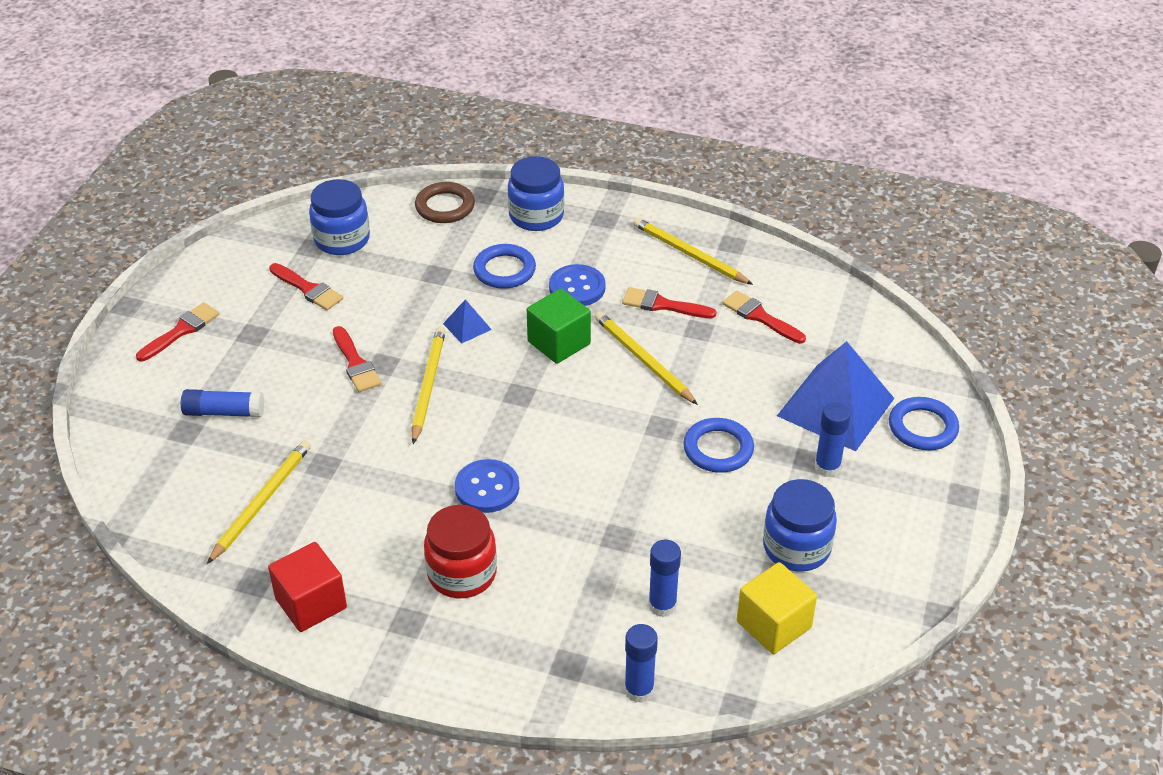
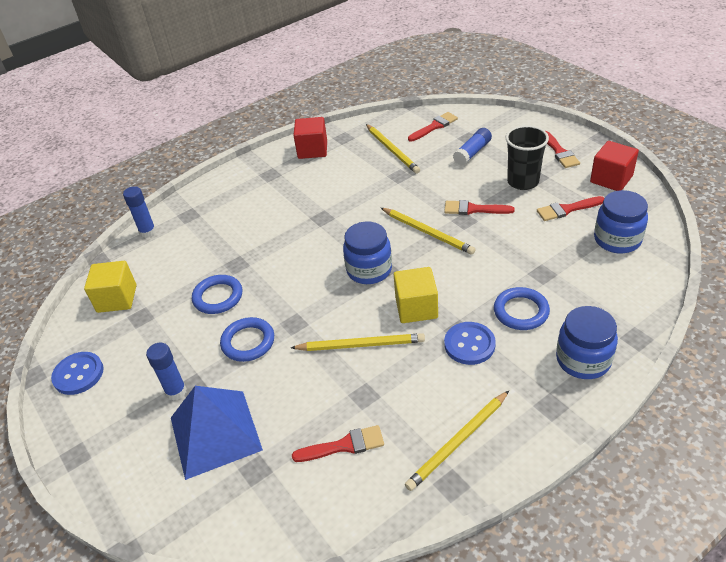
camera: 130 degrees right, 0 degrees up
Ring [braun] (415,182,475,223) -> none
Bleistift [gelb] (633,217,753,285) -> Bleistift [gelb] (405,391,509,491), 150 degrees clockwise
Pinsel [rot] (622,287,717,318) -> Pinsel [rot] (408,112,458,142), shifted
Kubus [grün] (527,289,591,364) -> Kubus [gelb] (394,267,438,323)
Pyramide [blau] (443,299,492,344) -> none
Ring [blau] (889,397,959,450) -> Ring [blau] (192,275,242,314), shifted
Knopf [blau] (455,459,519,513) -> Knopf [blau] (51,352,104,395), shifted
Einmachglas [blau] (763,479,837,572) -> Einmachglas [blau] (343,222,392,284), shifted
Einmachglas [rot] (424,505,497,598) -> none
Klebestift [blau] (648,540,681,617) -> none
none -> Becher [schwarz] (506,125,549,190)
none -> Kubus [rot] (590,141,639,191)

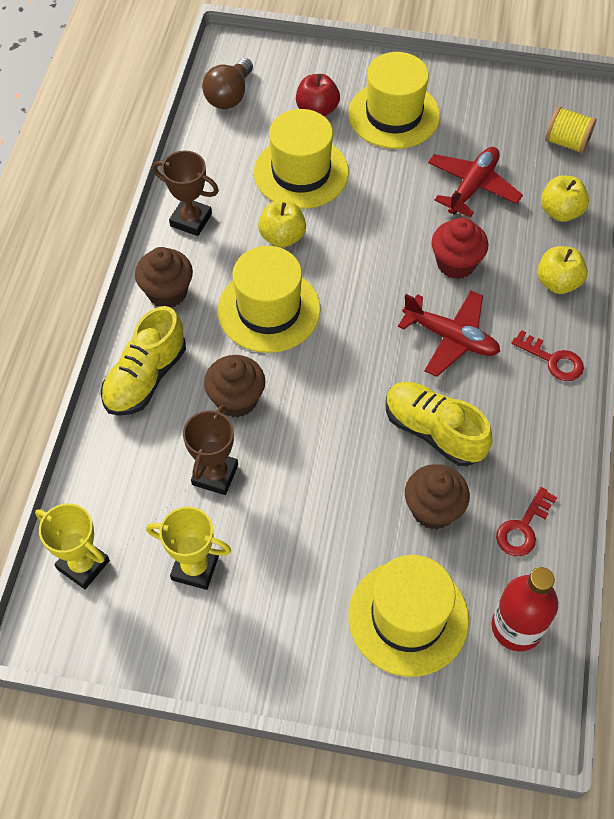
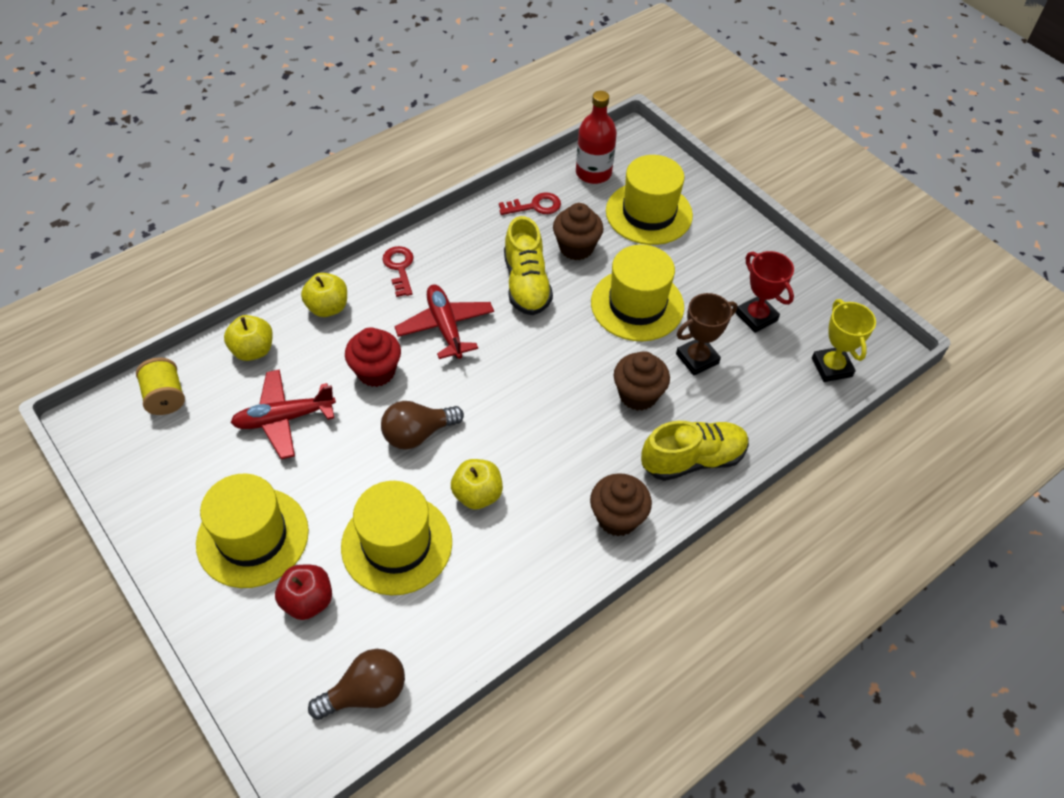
camera: 140 degrees left, 5 degrees down
Pokal [braun] (153,151,219,236) -> none
Hut [gelb] (218,246,321,353) -> Hut [gelb] (591,244,684,341), shifted
Pokal [gelb] (146,507,231,590) -> Pokal [rot] (736,251,794,333)
none -> Glühbirne [braun] (381,401,464,450)

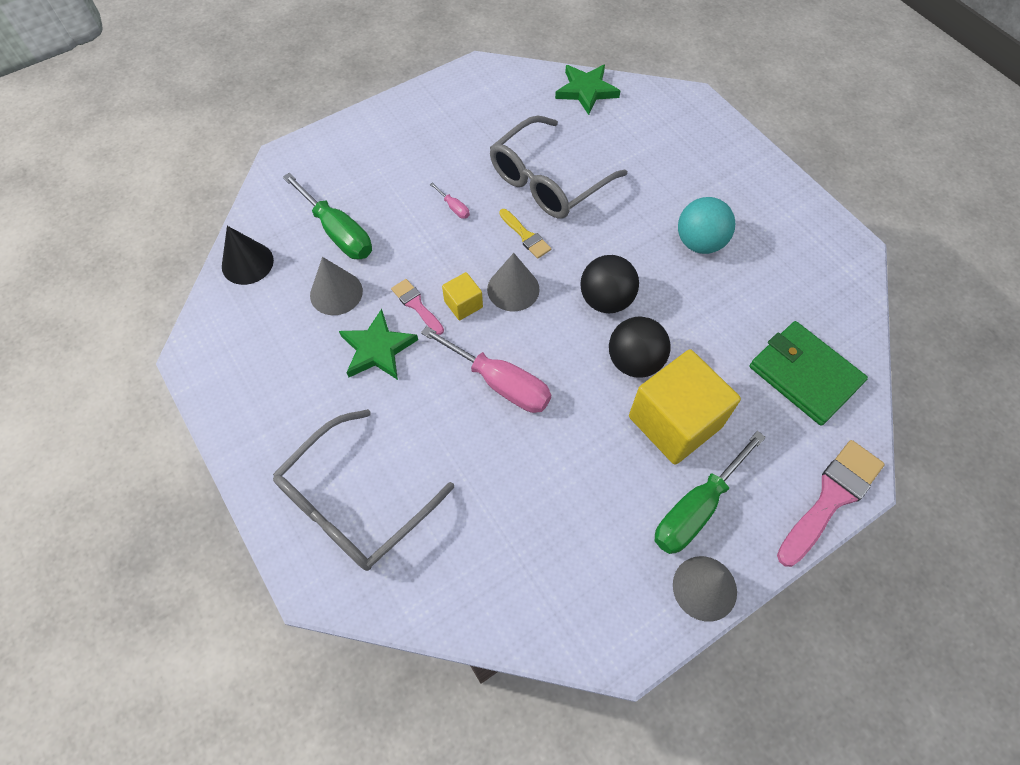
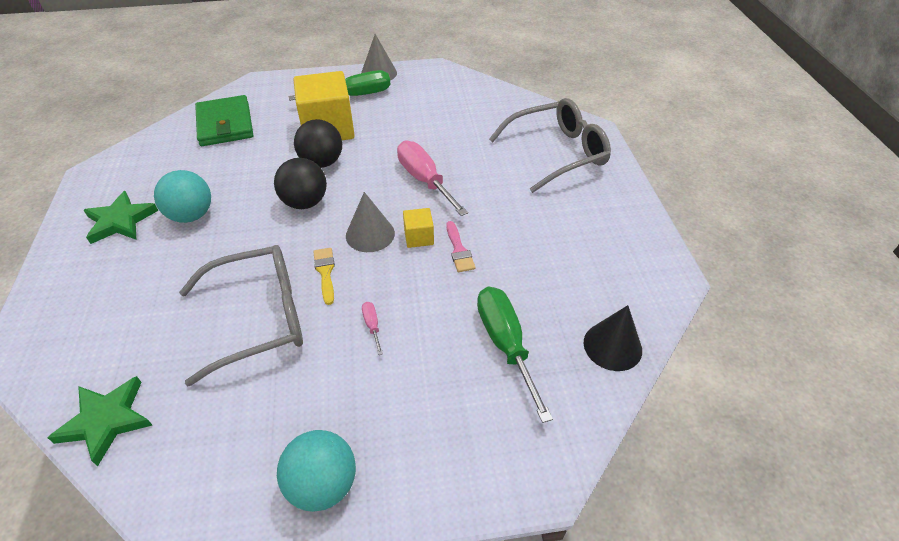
camera: 155 degrees left, 15 degrees down
Kegel [grau] (310,257,363,315) -> none
Stern [grün] (339,309,418,380) -> Stern [grün] (84,191,158,244), shifted
Pinsel [rosa] (777,440,885,567) -> none
none -> Ball [türkis] (277,430,356,512)

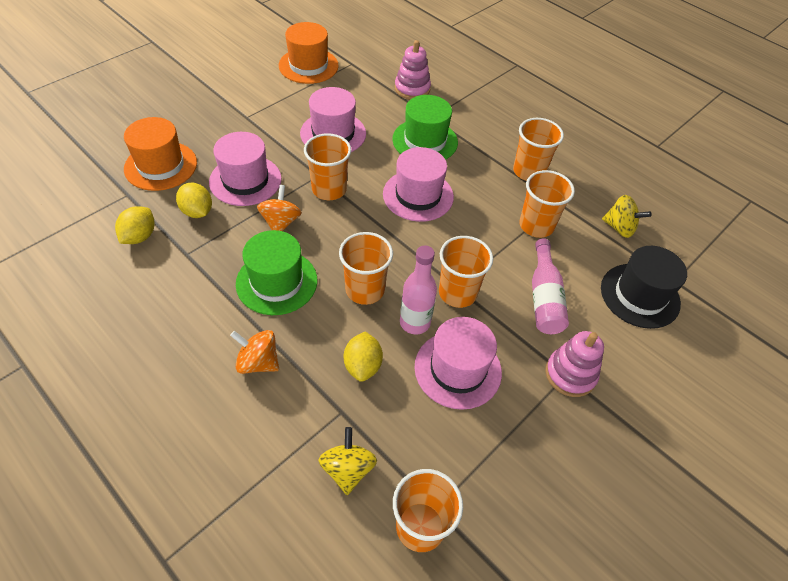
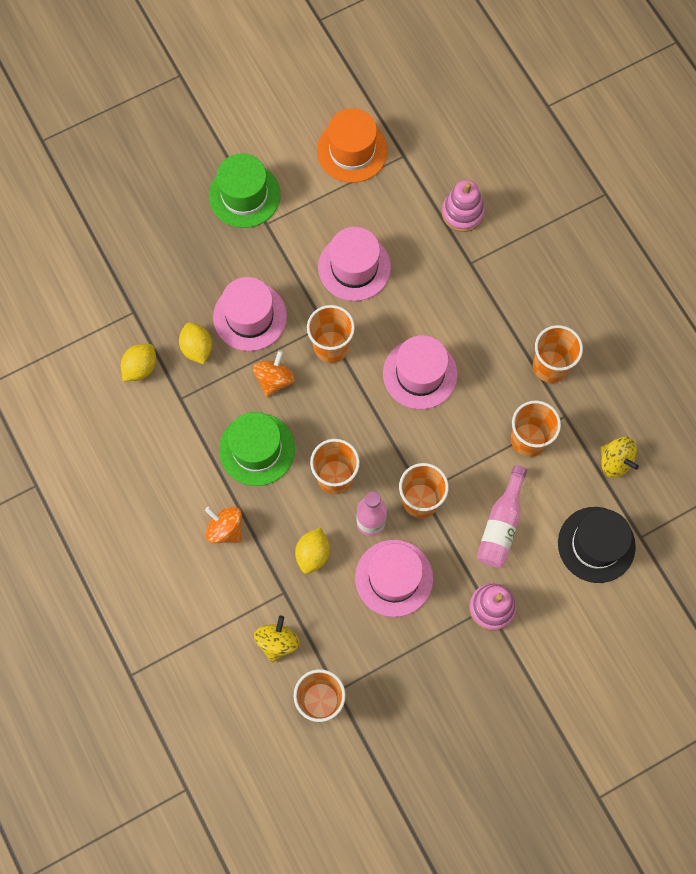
camera: 20 degrees right, 20 degrees up
Hut [grün] (392,95,458,160) -> Hut [grün] (209,153,281,228), shifted
Hut [orange] (124,117,197,191) -> none

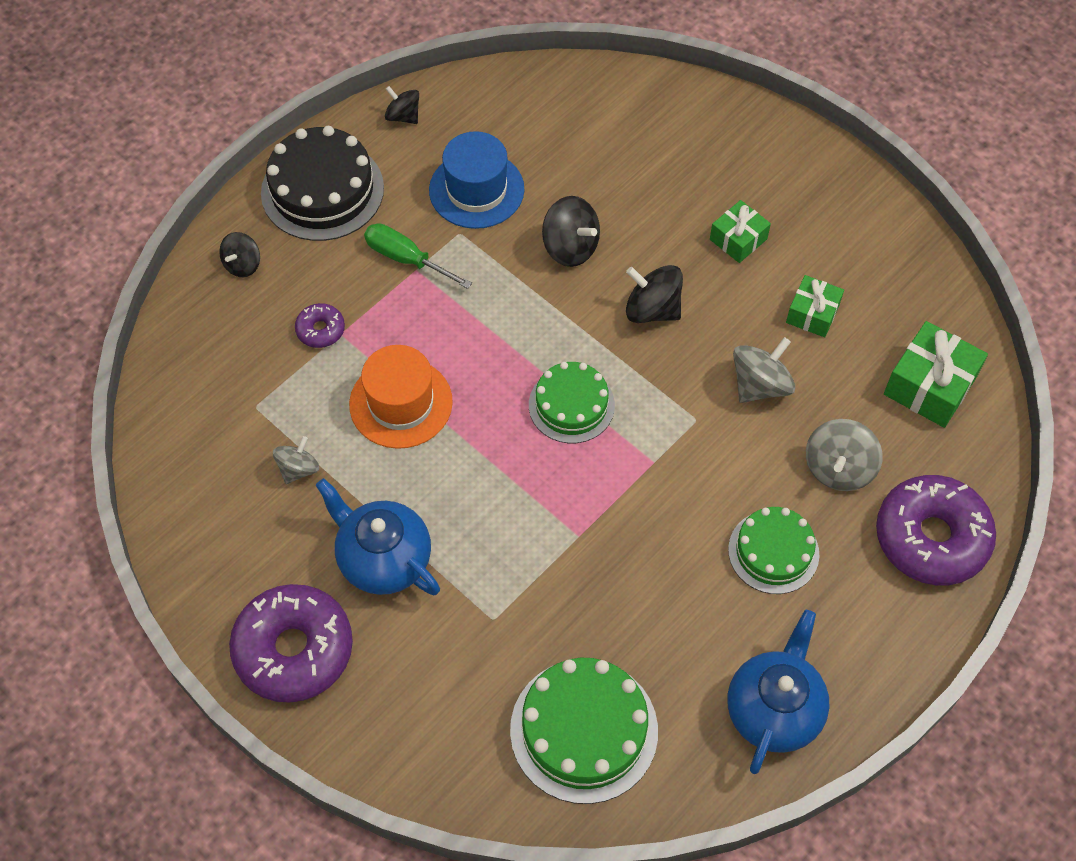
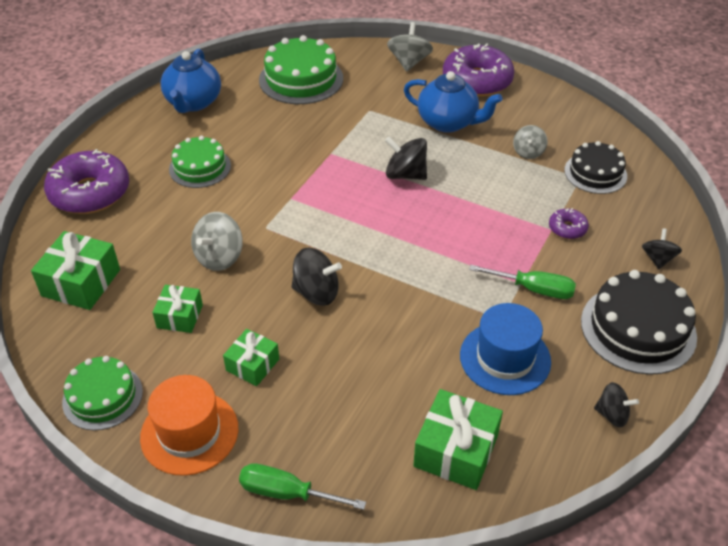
camera: 165 degrees right, 15 degrees down
Kreisel [schwarz] (542,196,600,267) -> Kreisel [schwarz] (385,137,427,180), shifted
Hut [orange] (349,345,453,449) -> Hut [orange] (140,375,239,476), shifted
Kuchen [grün] (529,362,615,443) -> Kuchen [grün] (62,356,143,430), shifted
Kreisel [grau] (806,419,883,491) -> Kreisel [grau] (387,22,433,72), shifted
none -> Kuchen [schwarz] (564,141,627,194)
none -> Geschenk [grün] (413,389,503,490)
none -> Schraubenzieher [grün] (239,463,366,510)

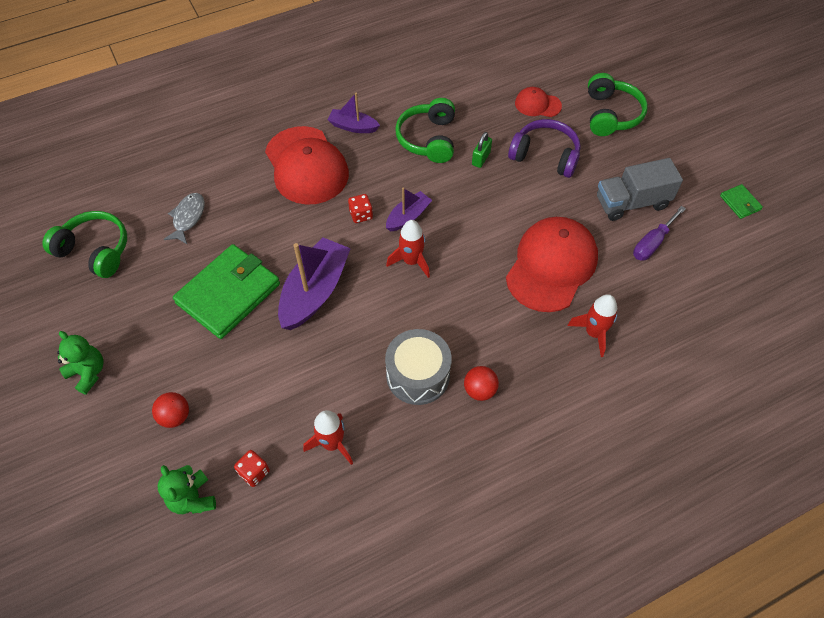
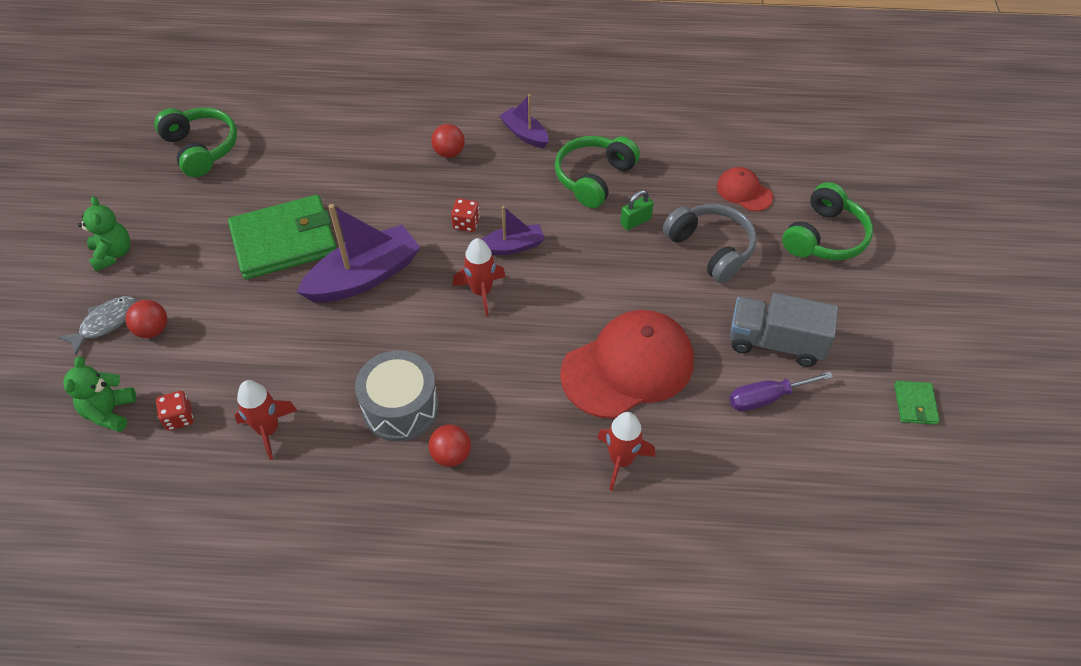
camera: 30 degrees right, 5 degrees down
Kopfhörer [lila] (508,119,581,178) -> Kopfhörer [grau] (663,204,757,283)
Kappe [rot] (265,126,349,205) -> Ball [rot] (431,124,465,158)
Fisch [grau] (163,193,205,244) -> Fisch [grau] (58,296,137,356), shifted

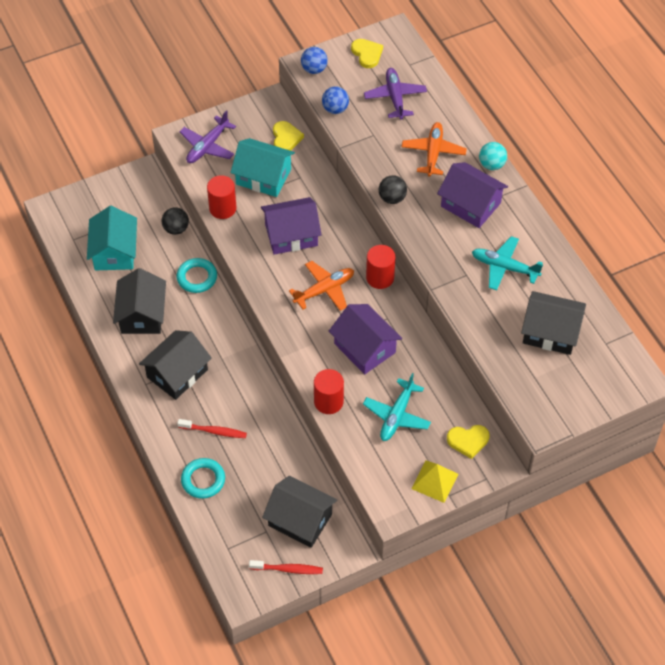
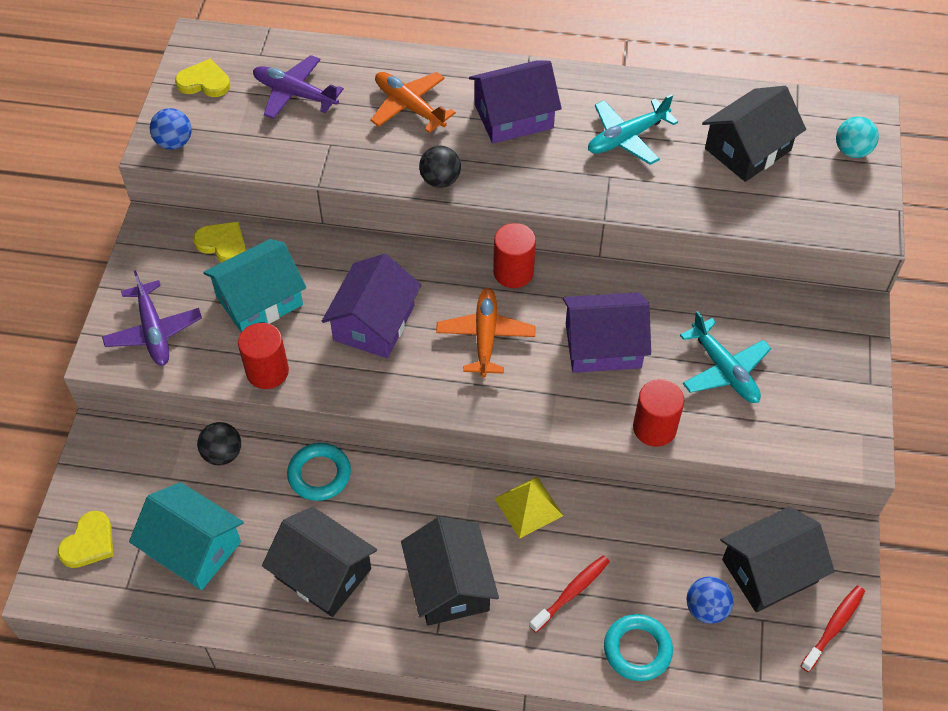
camera: 55 degrees left, 0 degrees up
Ball [blau] (322,86,349,114) -> Ball [blau] (686,576,734,624), shifted
Ball [türkis] (479,142,507,170) -> Ball [türkis] (836,116,879,158), shifted
Herz [gelb] (447,425,490,459) -> Herz [gelb] (57,511,113,568), shifted
Pyramide [gelb] (411,460,458,503) -> Pyramide [gelb] (494,476,563,539), shifted

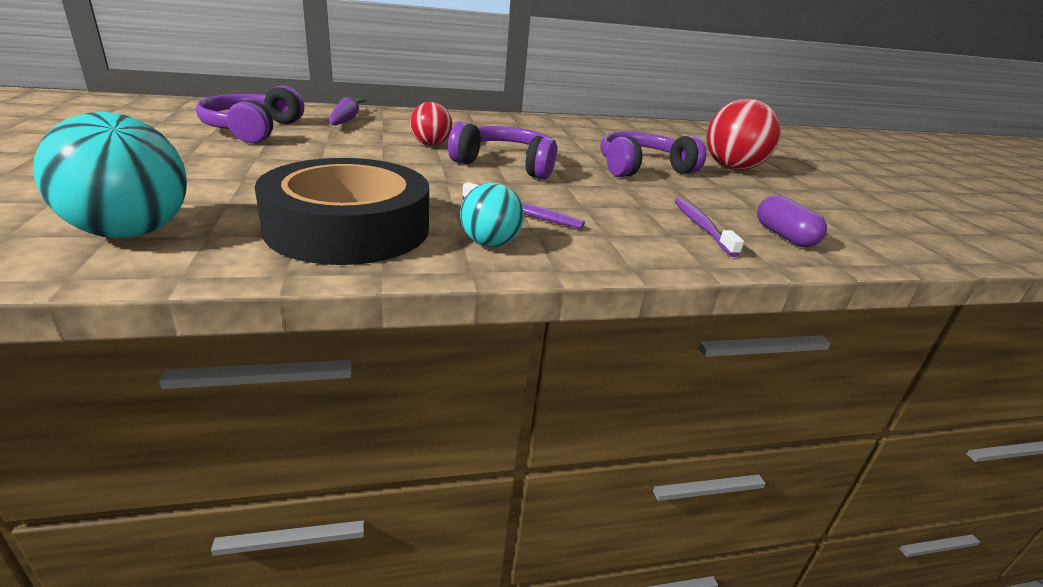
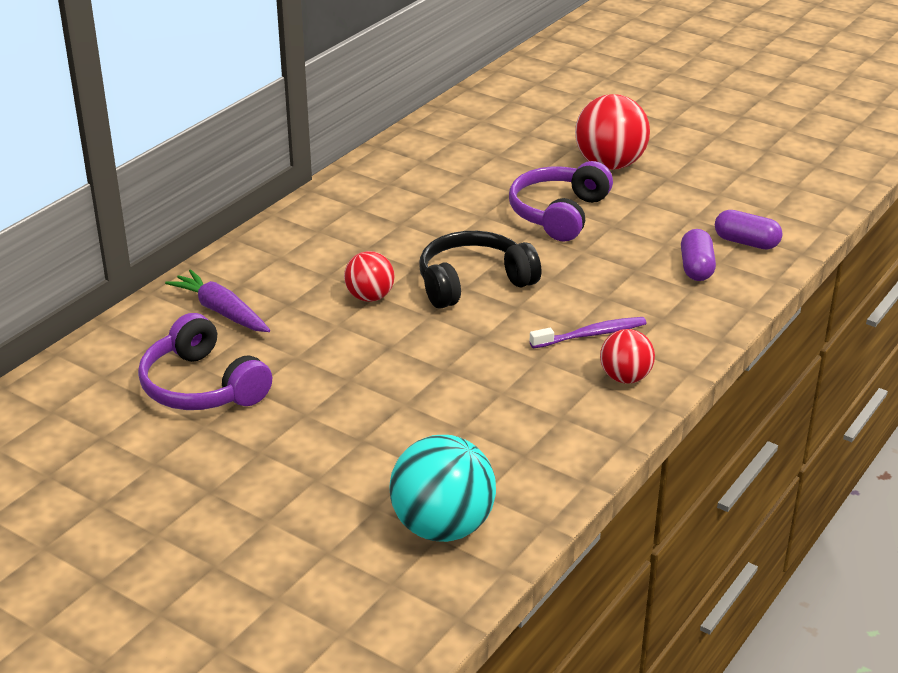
camera: 40 degrees left, 5 degrees up
Kopfhörer [lila] (448,122,557,179) -> Kopfhörer [schwarz] (419,231,541,309)
Klebeband [schwarz] (255,158,429,265) -> none
Ball [türkis] (460,183,524,247) -> Ball [rot] (600,329,655,384)
Zahnbürste [lila] (675,198,744,257) -> Kapsel [lila] (681,229,716,281)

